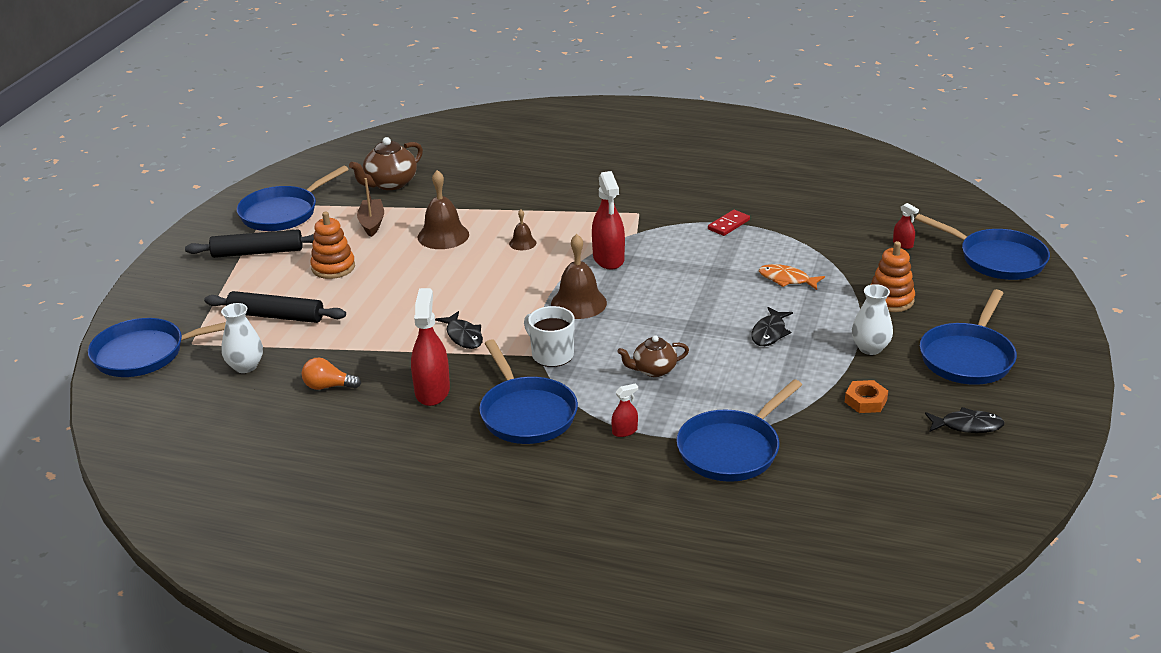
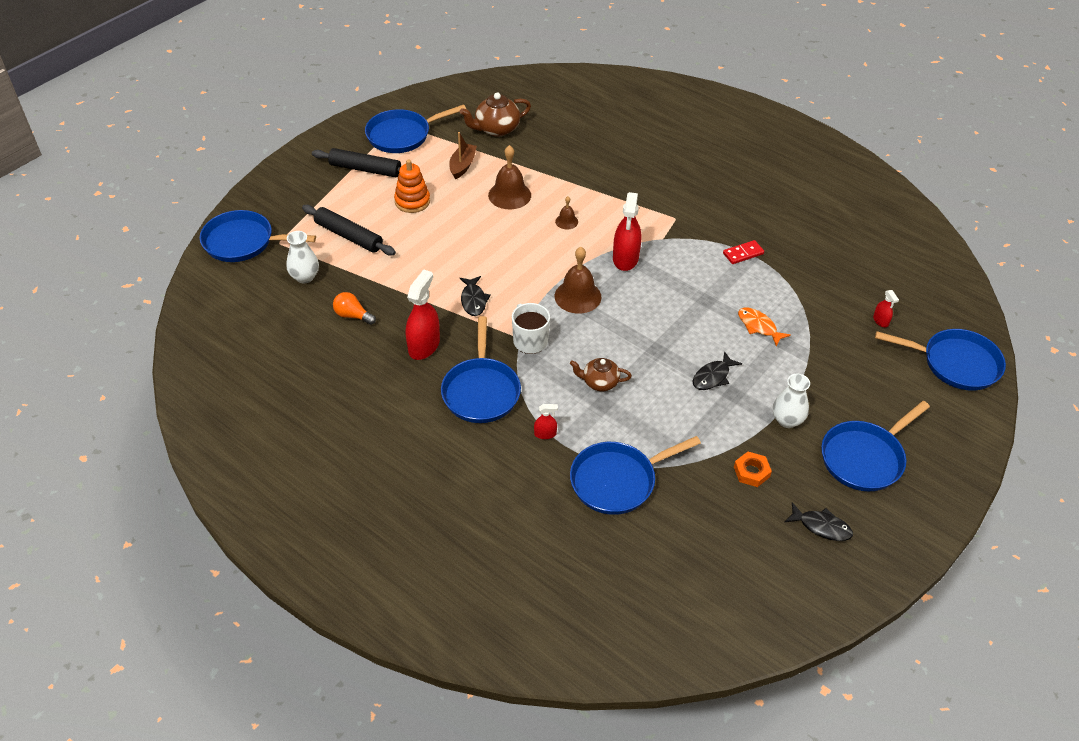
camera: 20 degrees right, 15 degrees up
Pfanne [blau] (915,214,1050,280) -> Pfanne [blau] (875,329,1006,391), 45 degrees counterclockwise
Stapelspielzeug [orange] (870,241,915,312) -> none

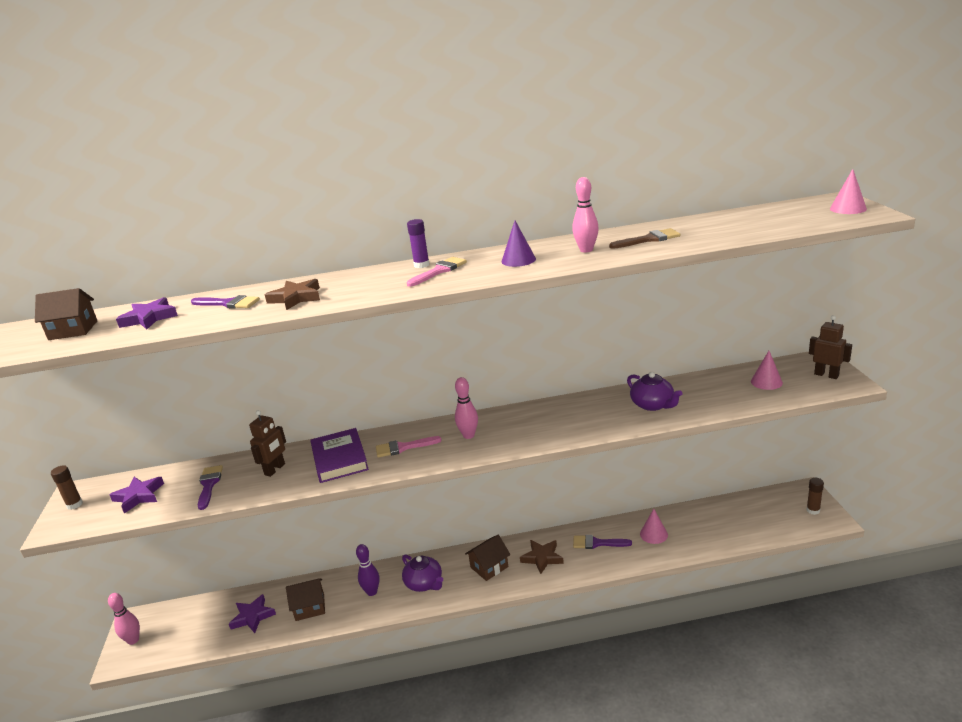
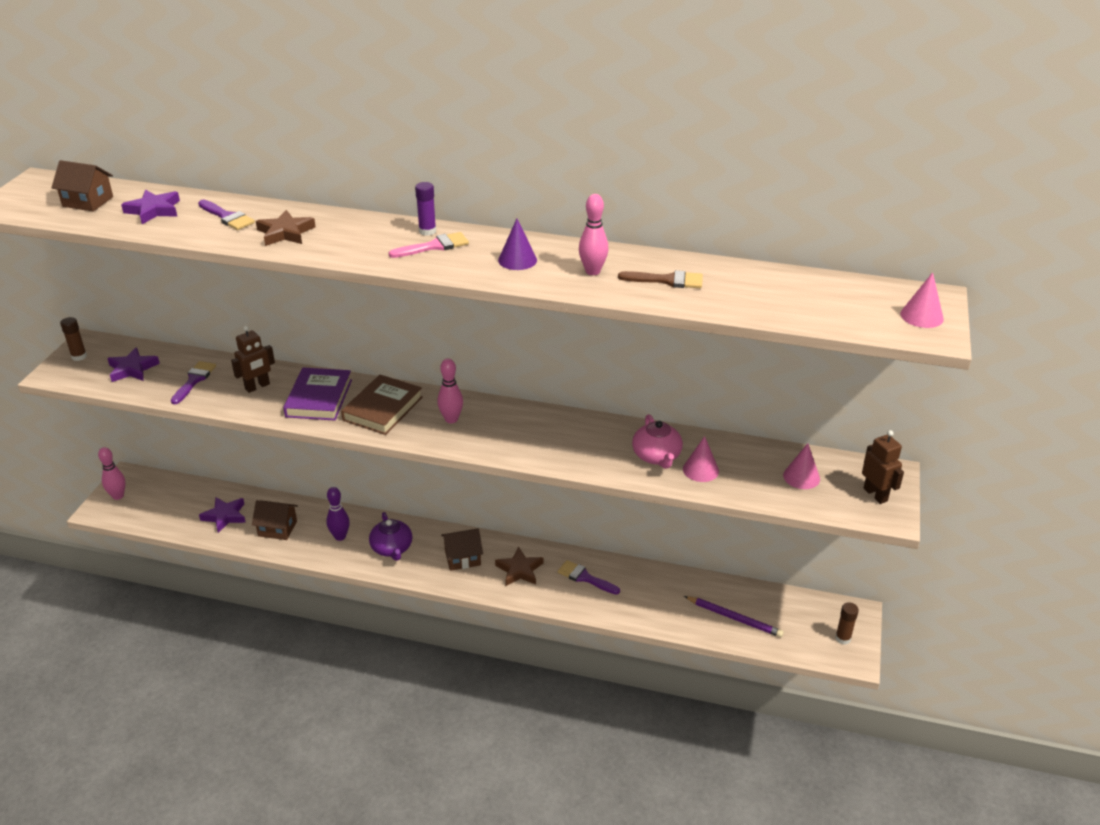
camera: 20 degrees right, 10 degrees up
Teekanne [lila] (627,372,683,411) -> Teekanne [rosa] (632,414,683,469)
Pinsel [rosa] (376,436,442,458) -> Buch [braun] (341,375,423,435)
Kegel [rosa] (640,509,668,544) -> Kegel [rosa] (683,436,719,482), shifted
none -> Bleistift [lila] (684,596,784,637)

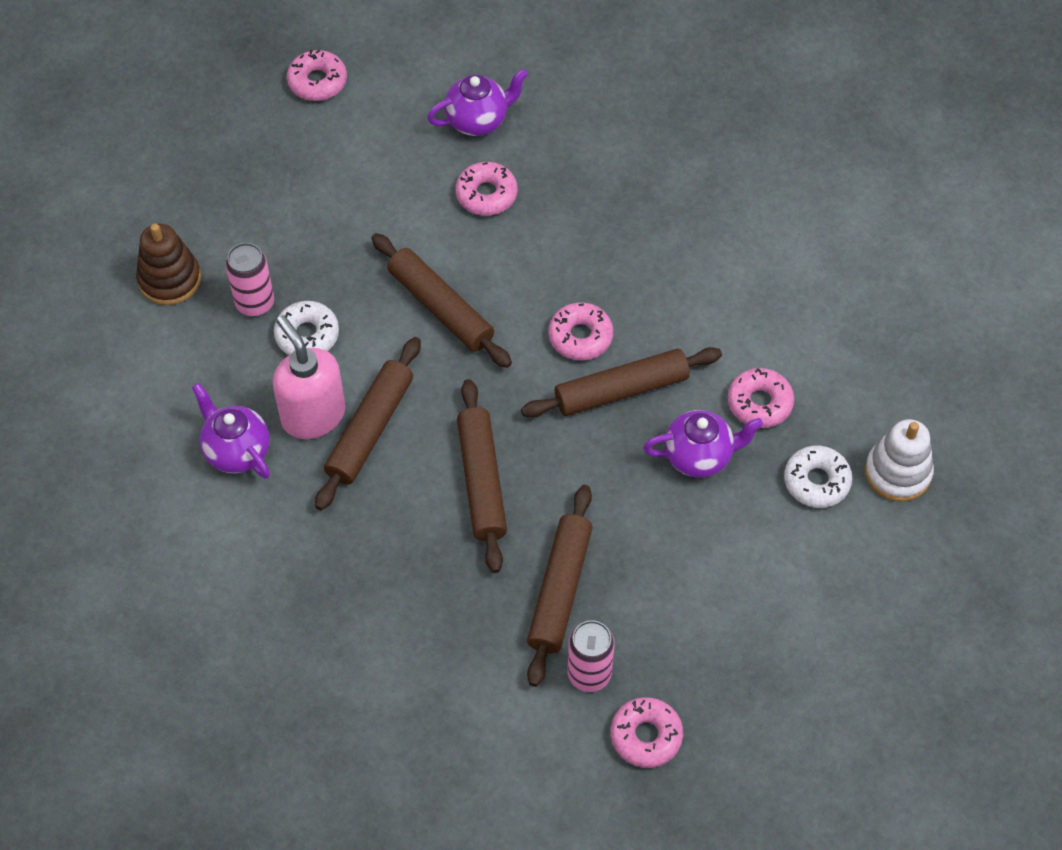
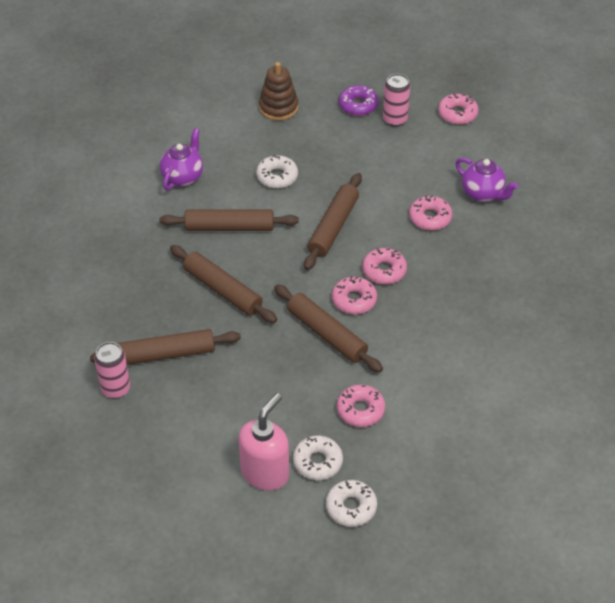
camera: 65 degrees right, 10 degrees down
Dose [rosa] (225,243,274,316) -> Dose [rosa] (383,74,410,127), shifted
Seifenspender [rosa] (273,315,345,439) -> Seifenspender [rosa] (238,393,289,491), shifted
Nudelholz [braun] (457,379,507,573) -> Nudelholz [braun] (170,245,277,323), 75 degrees clockwise
Teekanne [lila] (643,410,763,478) -> none
Stapelspielzeug [weiß] (865,419,934,502) -> Donut [weiß] (326,480,377,527)
Donut [rosa] (611,697,683,768) -> Donut [rosa] (362,248,407,285), shifted
none -> Donut [lila] (339,85,378,116)

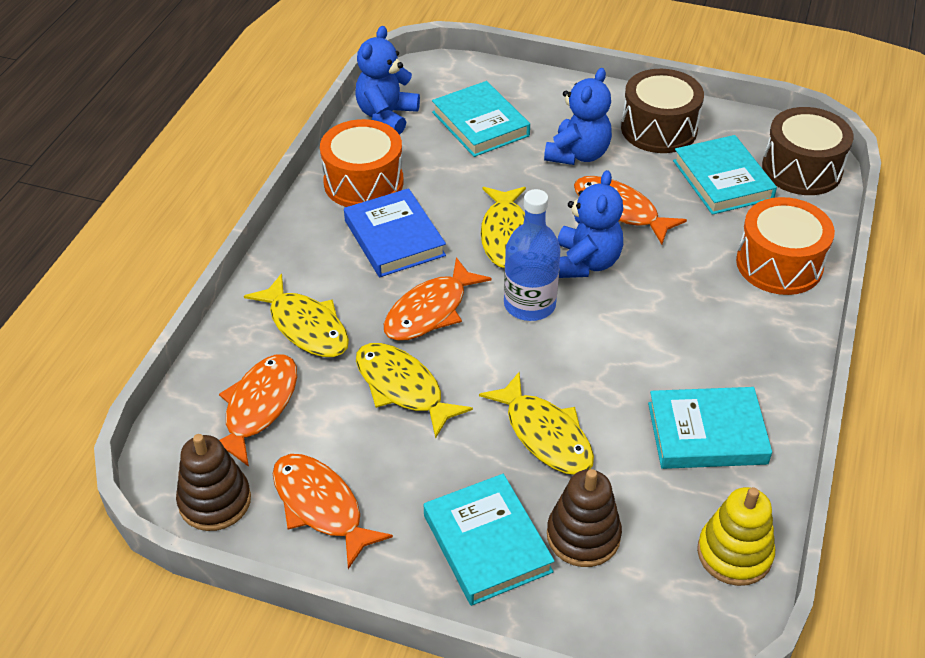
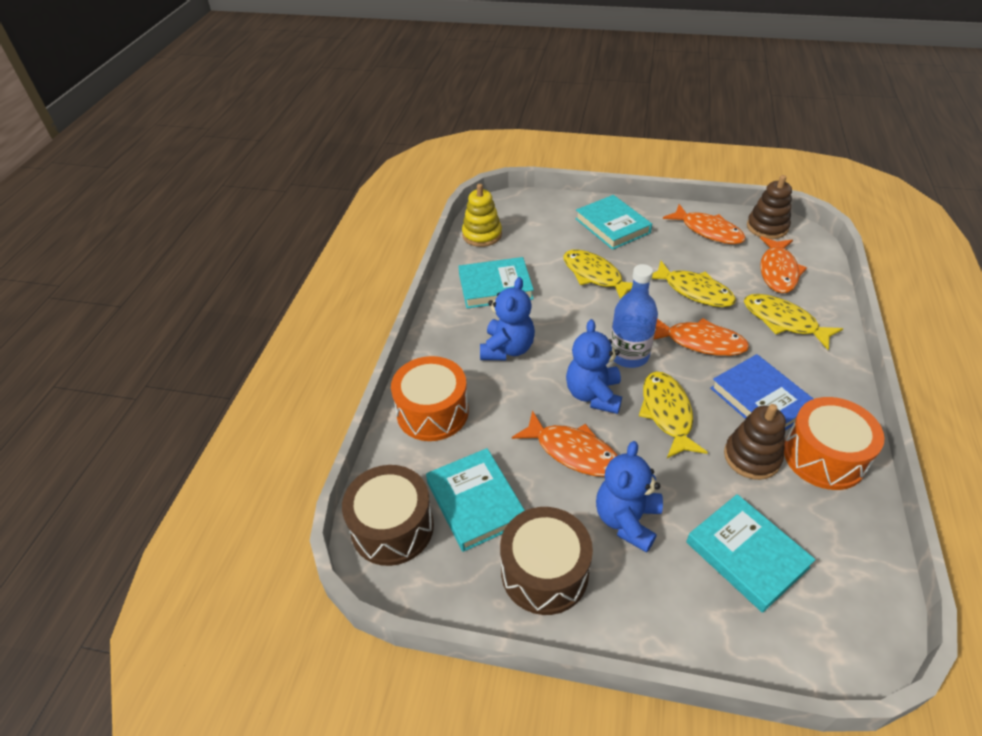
camera: 175 degrees right, 0 degrees up
Teddybär [blau] (355,26,420,134) -> Teddybär [blau] (480,277,535,360), shifted
Fisch [orange] (384,257,492,341) -> Fisch [orange] (653,318,749,356), 75 degrees clockwise
Stapelspielzeug [braun] (547,469,622,567) -> Stapelspielzeug [braun] (724,404,786,480), shifted

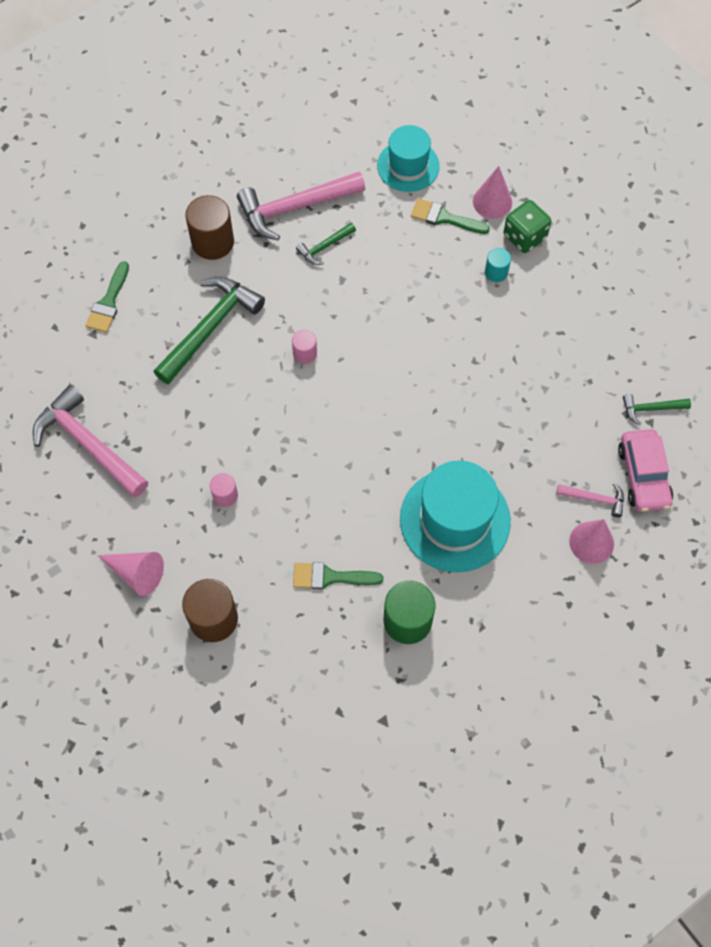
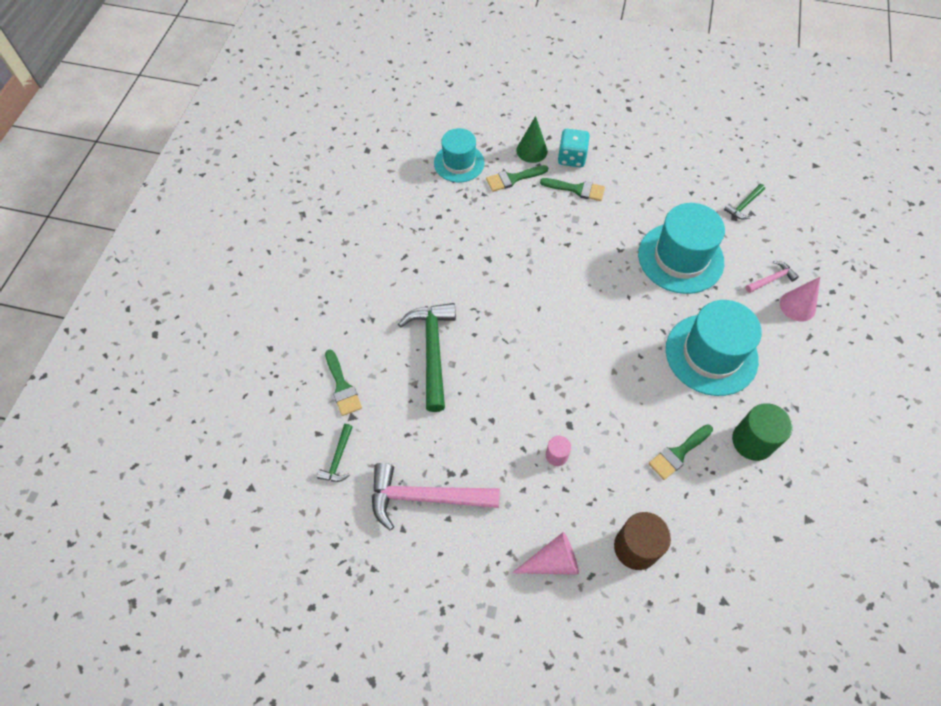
camera: 40 degrees left, 5 degrees down
Kegel [rosa] (473,166,512,219) -> Kegel [grün] (516,116,548,163)
Hammer [rosa] (237,172,365,241) -> none
Vollzylinder [braun] (185,195,234,260) -> none
Spielwürfel [grün] (504,200,551,253) -> Spielwürfel [türkis] (558,129,590,167)
Hammer [grün] (296,223,356,265) -> Hammer [grün] (317,424,353,482), shifted
Vollzylinder [türkis] (485,248,511,282) -> Pinsel [grün] (540,178,605,201)
Vollzylinder [rosa] (292,330,317,364) -> none
Auto [rosa] (618,429,673,512) -> none
none -> Hut [türkis] (638,203,725,294)

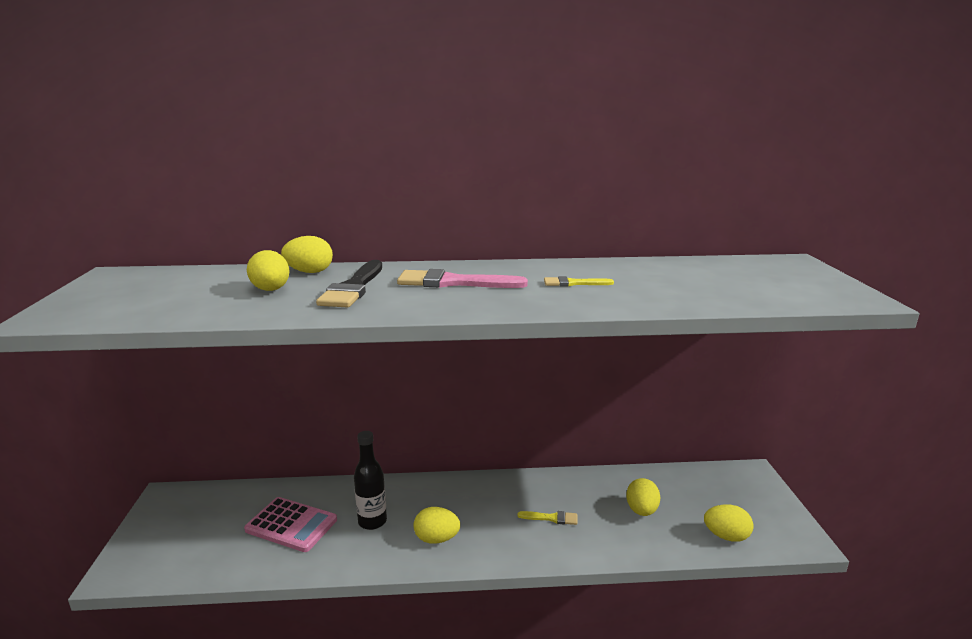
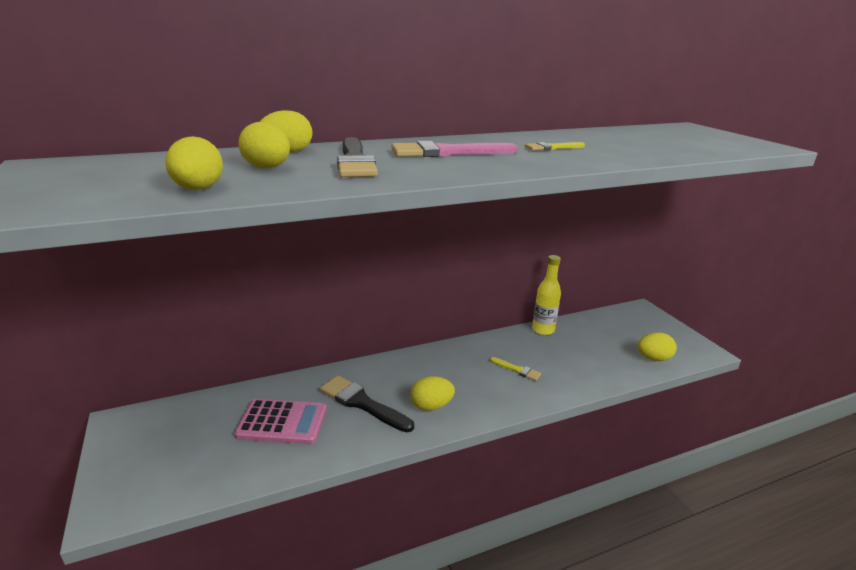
camera: 20 degrees left, 5 degrees up
Flasche [schwarz] (354,431,387,530) -> Pinsel [schwarz] (320,376,414,433)
Ei [gelb] (626,478,660,516) -> Ei [gelb] (165,136,223,190), shifted
Pinsel [gelb] (517,511,577,525) -> Pinsel [gelb] (490,357,541,381), 45 degrees clockwise
none -> Flasche [gelb] (532,255,561,335)

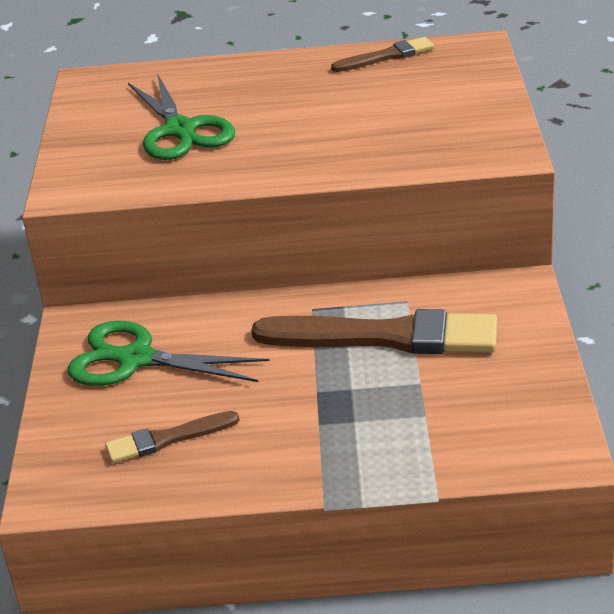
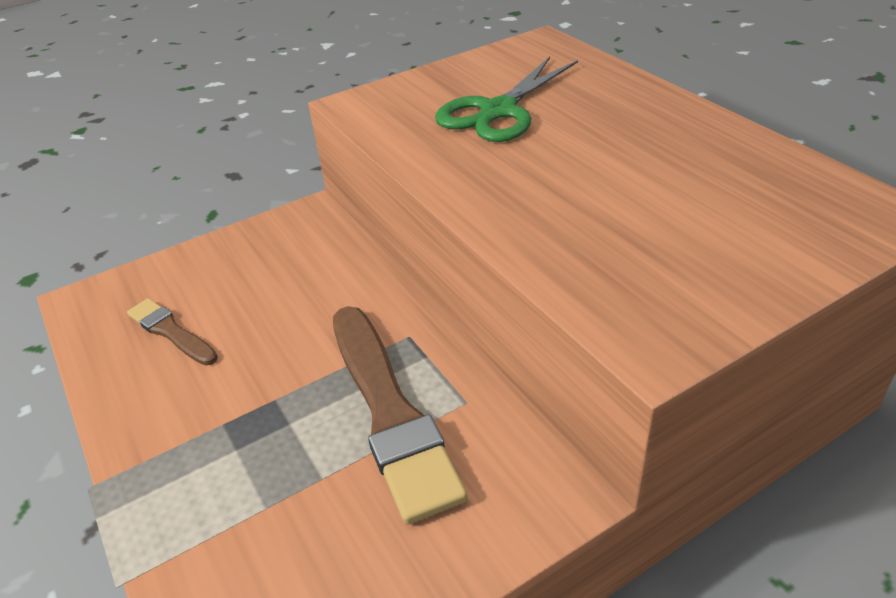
camera: 60 degrees right, 5 degrees up
Pinsel [braun] (331,37,434,72) -> none
Schere [grün] (68,320,270,386) -> none

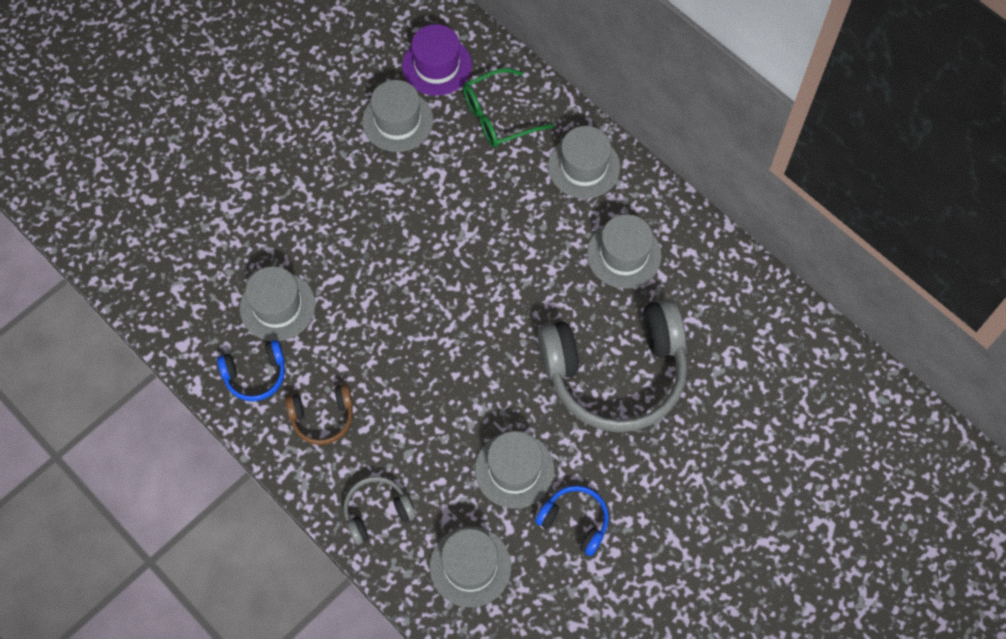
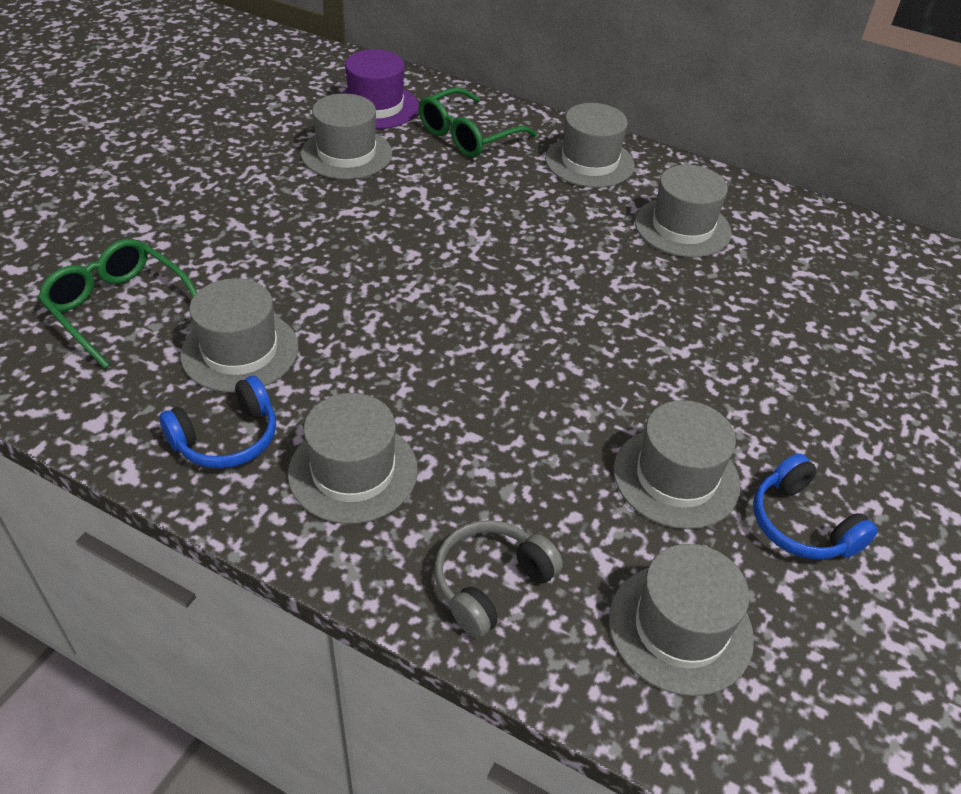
camera: 20 degrees left, 20 degrees down
Kopfhörer [grau] (538,299,687,432) -> none
Kopfhörer [braun] (285,384,353,445) -> Hut [grau] (288,393,418,524)
Kopfhörer [blau] (535,485,609,556) -> Kopfhörer [blau] (753,453,878,560), 135 degrees counterclockwise
none -> Brille [grün] (38,239,197,369)

